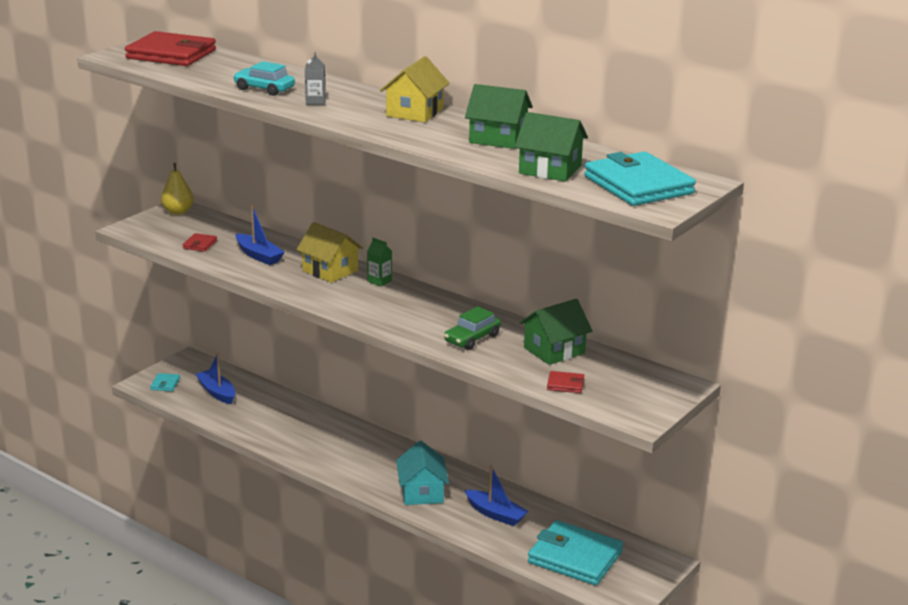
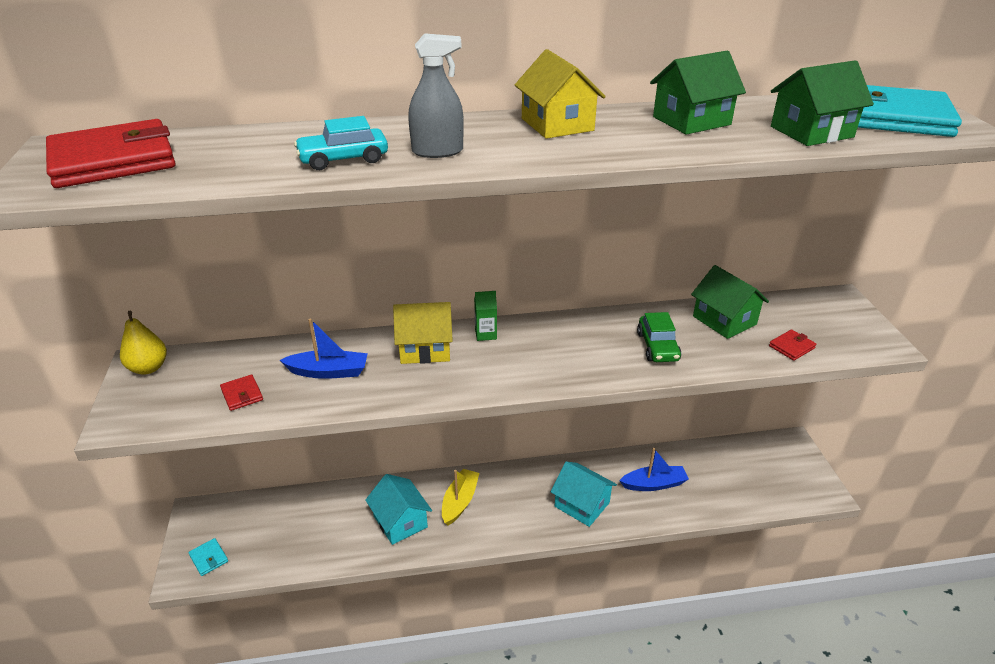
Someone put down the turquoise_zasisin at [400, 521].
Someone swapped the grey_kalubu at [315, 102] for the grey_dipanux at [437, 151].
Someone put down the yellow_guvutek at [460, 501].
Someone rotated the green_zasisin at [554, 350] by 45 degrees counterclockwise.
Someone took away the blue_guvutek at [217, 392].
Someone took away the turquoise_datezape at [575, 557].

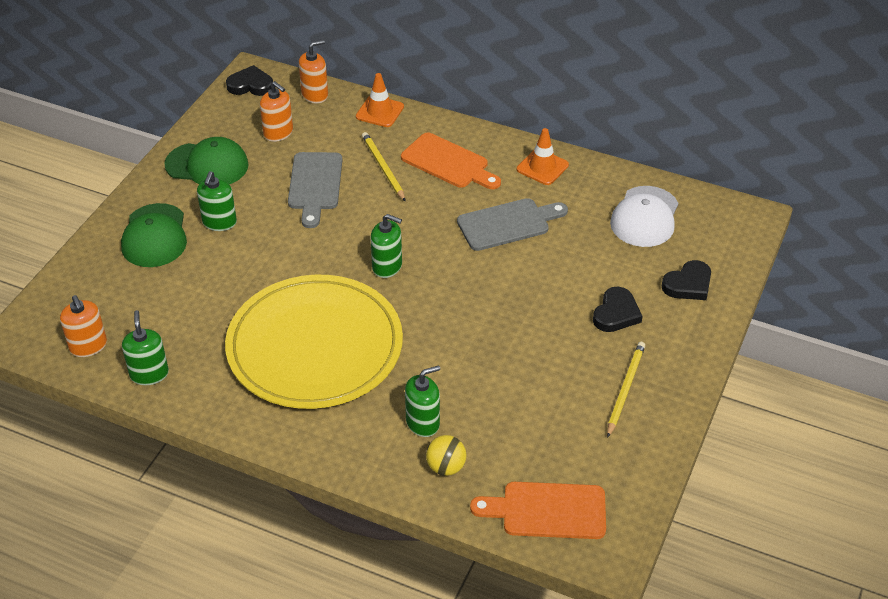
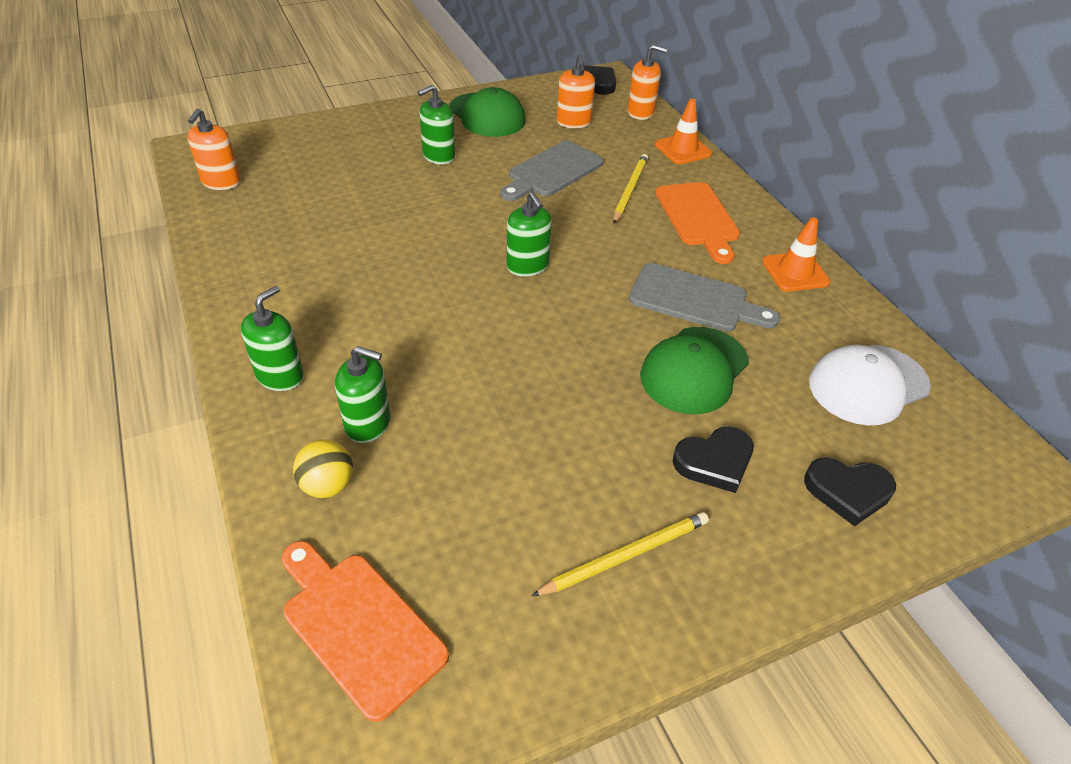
Someone carried the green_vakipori from [149, 374] to [280, 376].
Someone carried the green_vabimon from [154, 236] to [694, 370].
Someone took away the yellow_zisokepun at [315, 346].

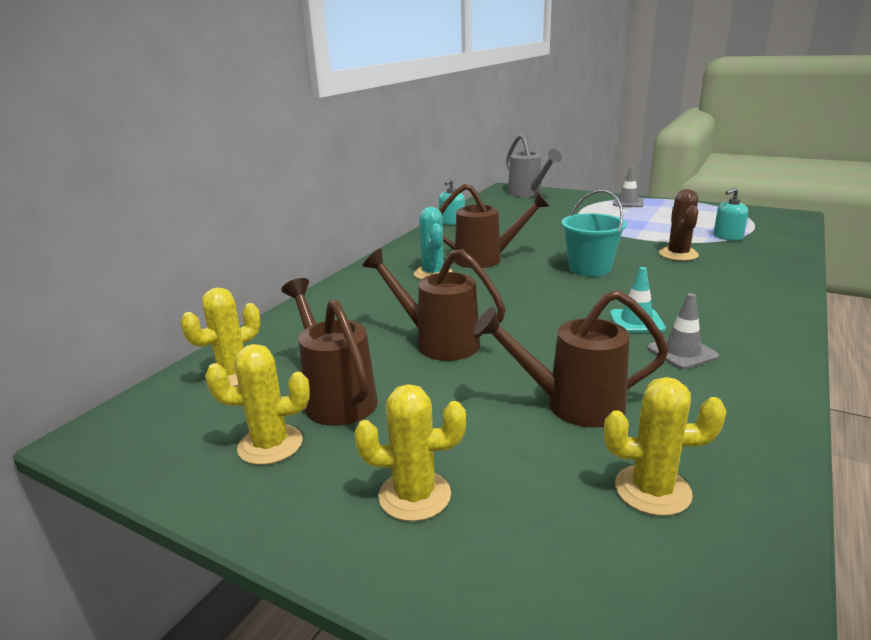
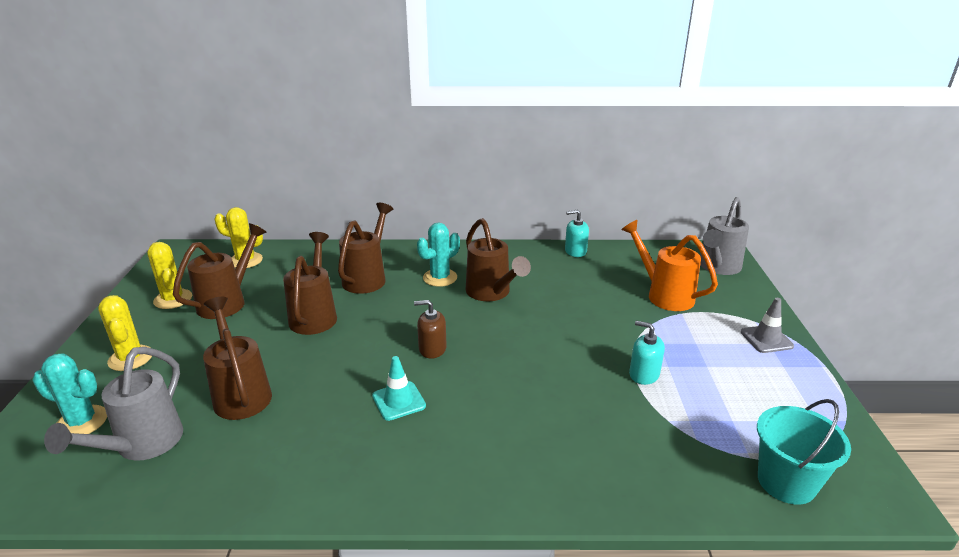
Someone put down the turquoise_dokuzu at [82, 422].
Someone swapped the yellow_dokuzu at [652, 490] for the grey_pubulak at [142, 446].
Someone put down the brown_pubulak at [367, 277].
Someone put down the brown_vakipori at [432, 349].
Someone put down the orange_pubulak at [664, 294].
Someone carried the turquoise_vakipori from [727, 237] to [644, 374].
Someone carried the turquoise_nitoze from [590, 268] to [786, 482].
Someone took away the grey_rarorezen at [682, 352].
Someone took away the brown_dokuzu at [678, 254].

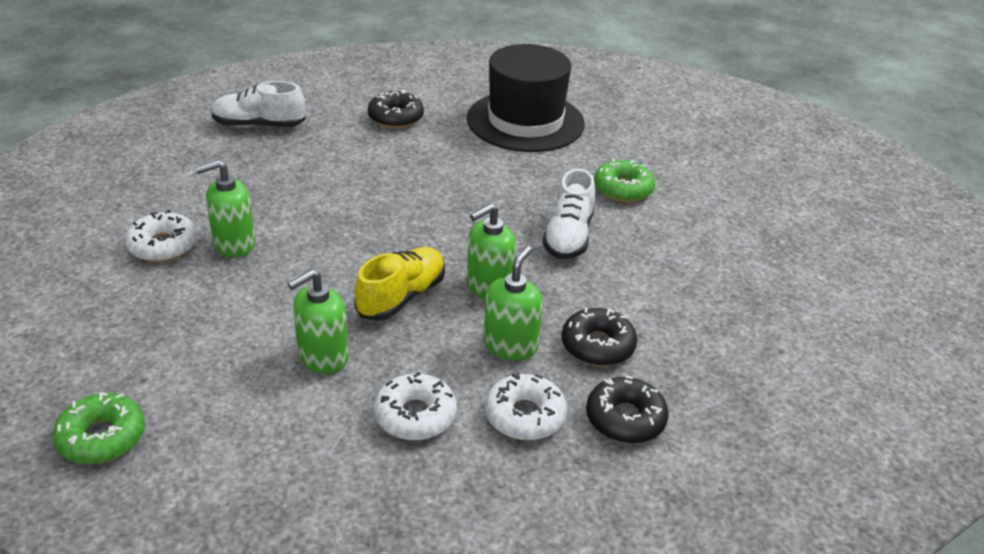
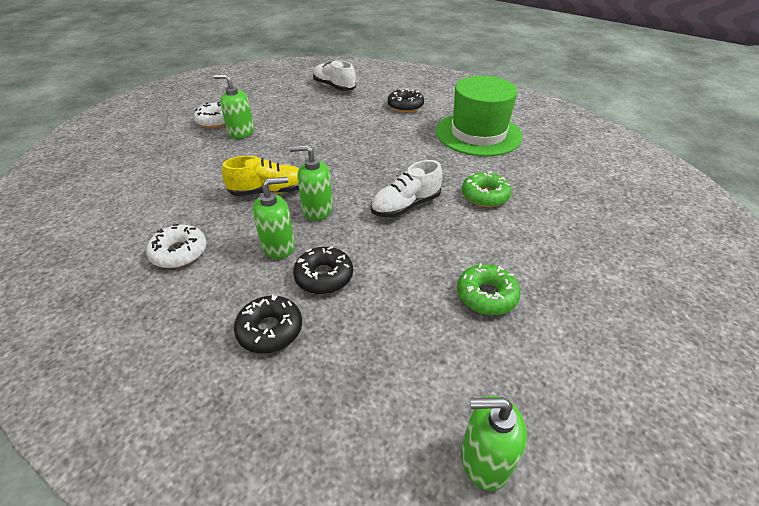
Someone repainted the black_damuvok at [525, 121], which became the green_damuvok at [478, 134].
Someone carried the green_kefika from [102, 437] to [486, 295].
Someone carried the green_vakipori from [322, 357] to [484, 459].
Someone took away the white_kefika at [525, 416].

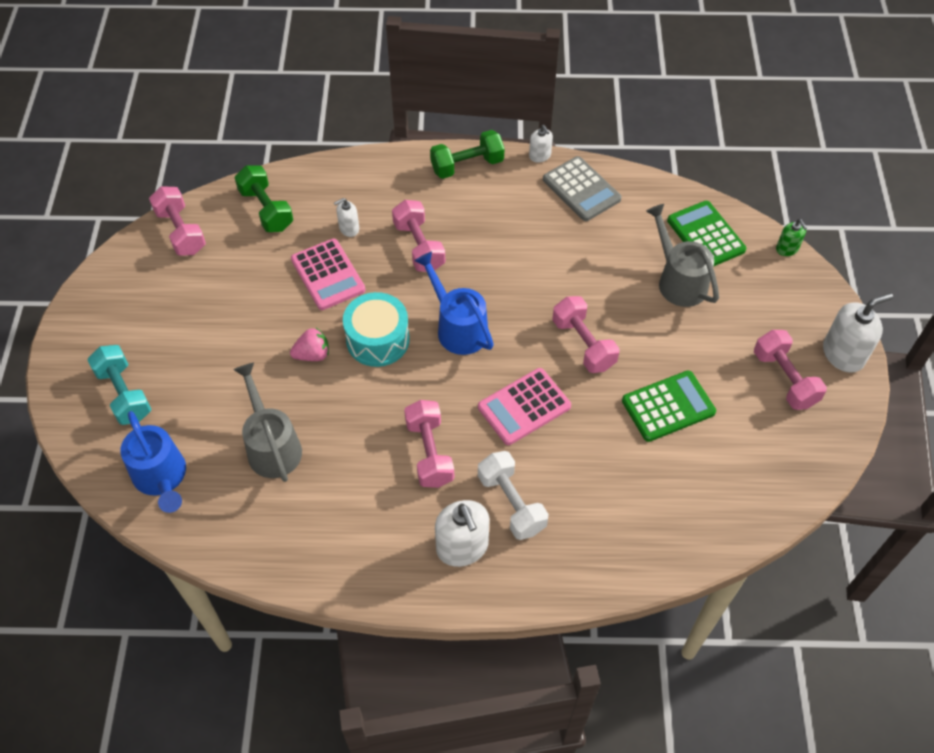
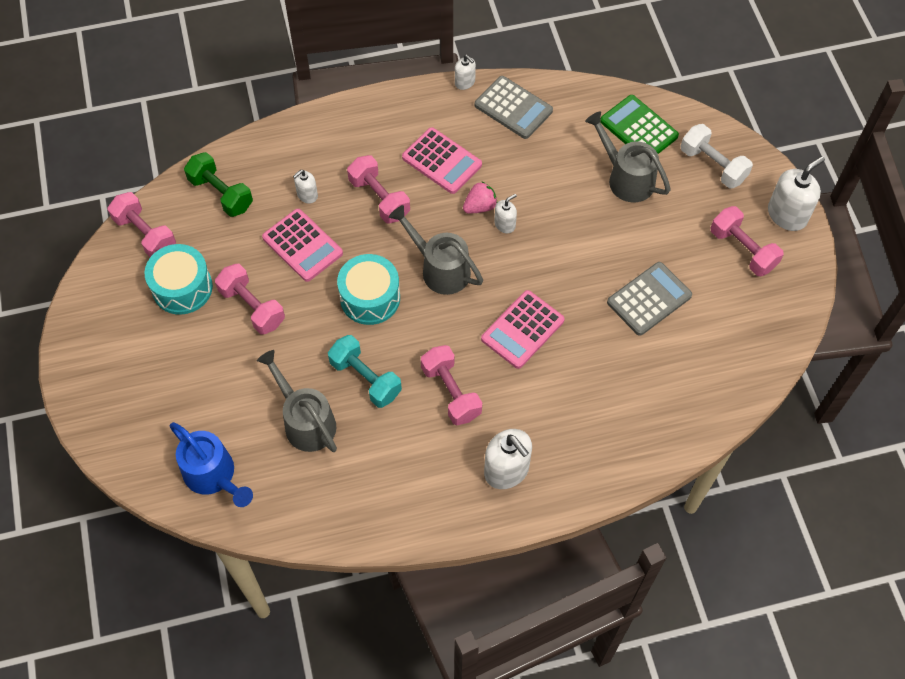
Someone put down the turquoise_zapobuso at [182, 288].
Someone carried the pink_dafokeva from [583, 344] to [252, 307].
Someone carried the turquoise_dafokeva from [124, 394] to [365, 378].
Someone repainted the blue_pubulak at [457, 327], which became the grey_pubulak at [439, 268].
Someone put down the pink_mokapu at [441, 161].
Someone carried the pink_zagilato from [312, 355] to [480, 206].
Someone put down the white_vakipori at [505, 224].
Someone repainted the green_mokapu at [668, 407], which became the grey_mokapu at [649, 299].
Someone carried the white_dafokeva from [511, 503] to [713, 165].
Someone took away the green_dafokeva at [467, 165].
Someone took away the green_vakipori at [787, 249].

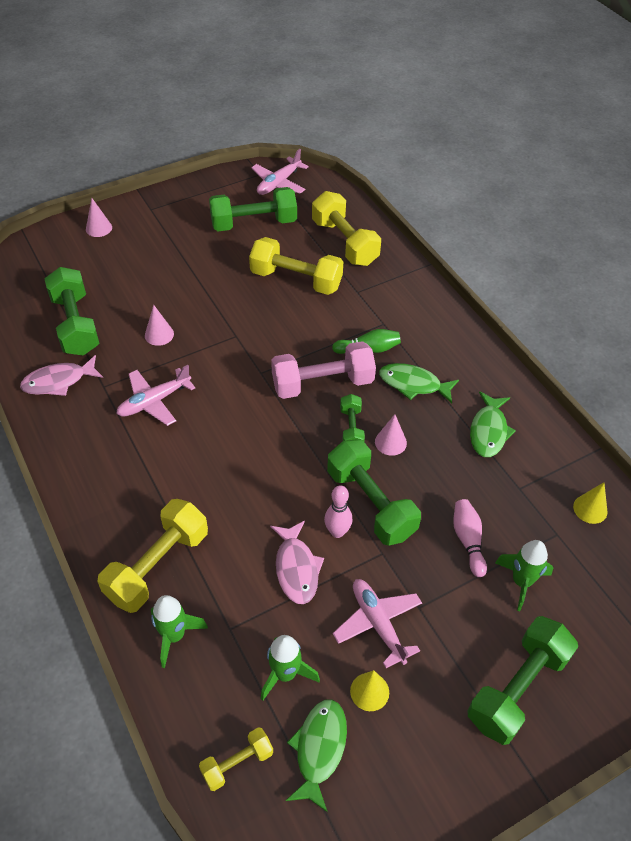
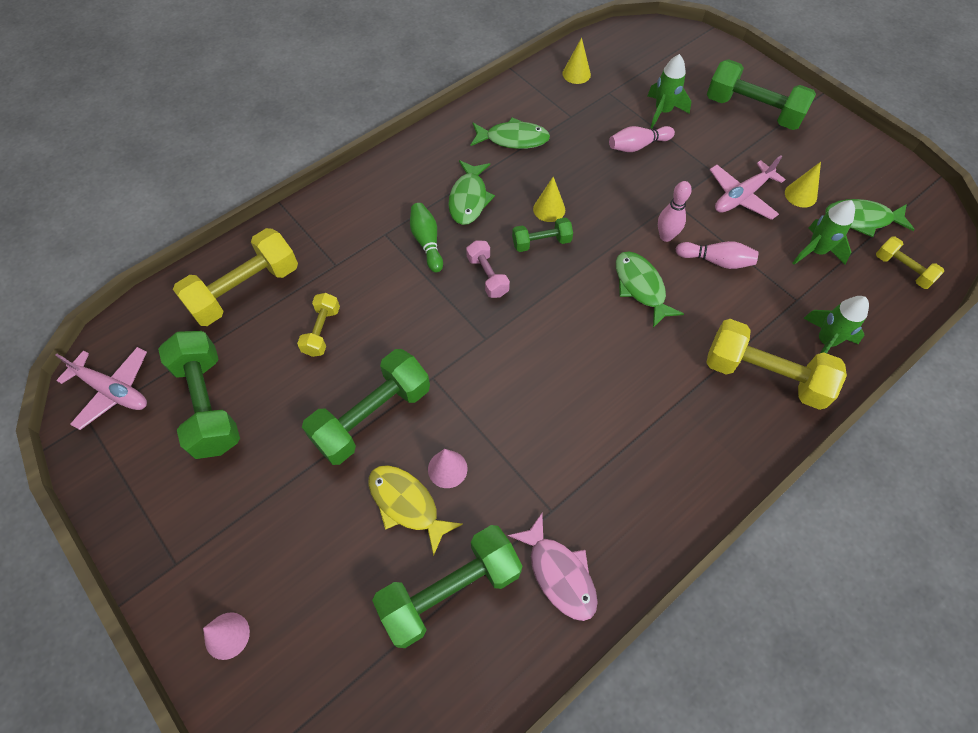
Someone scaled the yellow_dafokeva at [296, 280] by 0.53.
Someone carried the green_dafokeva from [371, 503] to [372, 416].
Someone put down the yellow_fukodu at [407, 504].
Someone scaled the pink_dafokeva at [322, 383] by 0.53.
Someone repainted the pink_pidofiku at [390, 442], which became the yellow_pidofiku at [549, 209].
Someone put down the green_fukodu at [641, 287].
Someone swapped the pink_fukodu at [296, 568] for the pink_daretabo at [716, 261].
Someone took away the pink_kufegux at [154, 401].

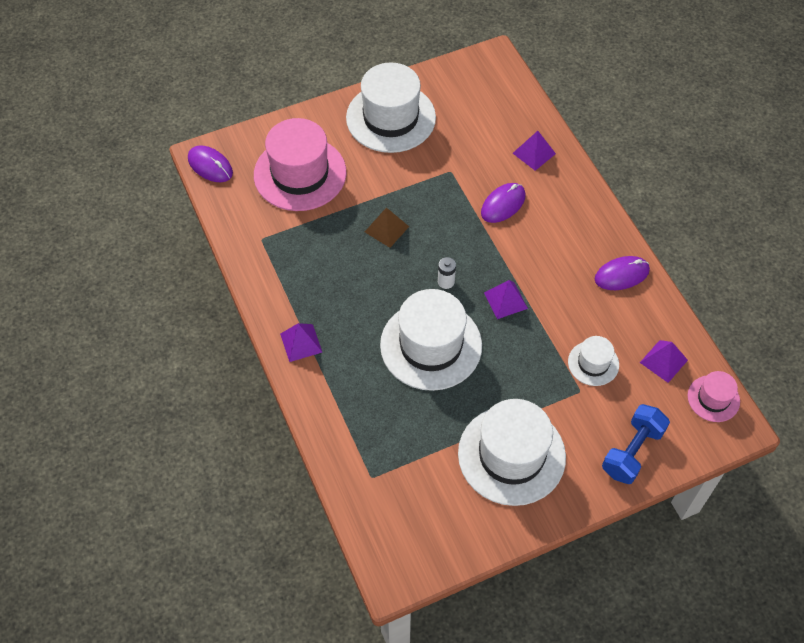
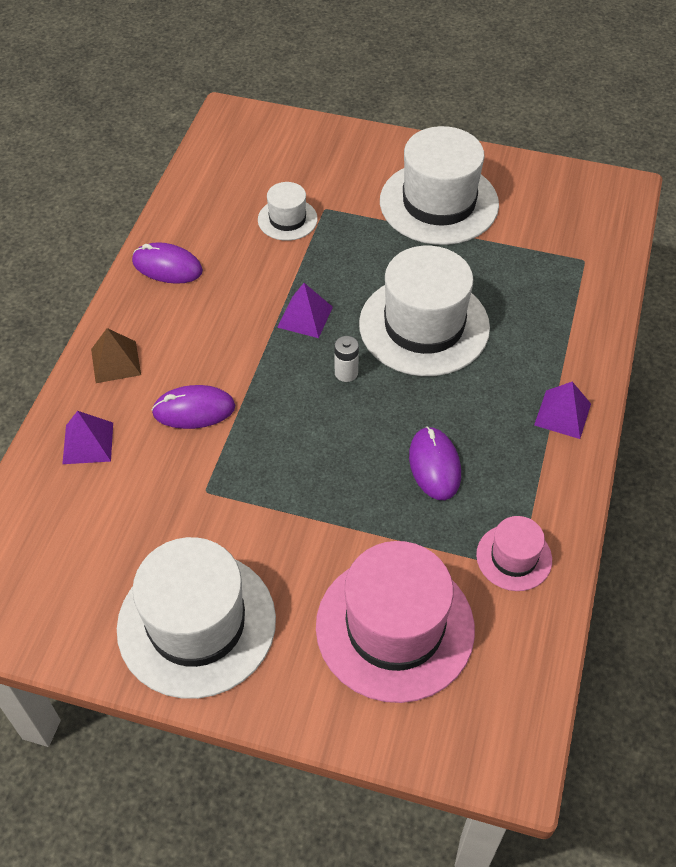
Someone carried the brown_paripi from [386, 229] to [115, 362].
Someone carried the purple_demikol from [210, 166] to [434, 465].
Someone carried the pink_damuvok from [713, 398] to [514, 557].
Someone took away the blue_dafokeva at [632, 451].
Someone took away the purple_paripi at [663, 361].

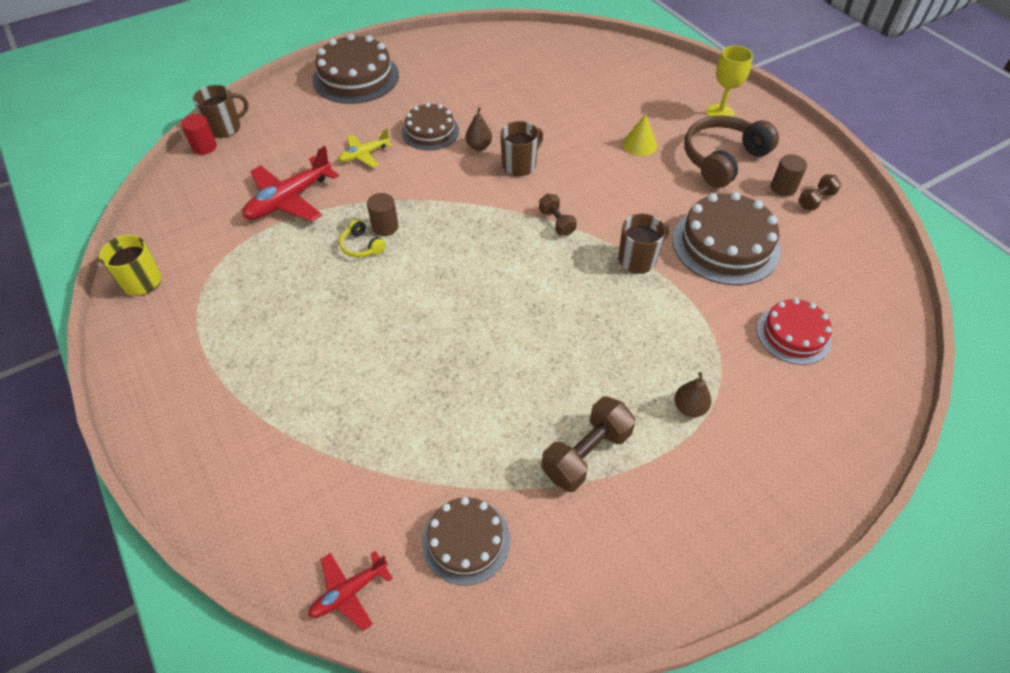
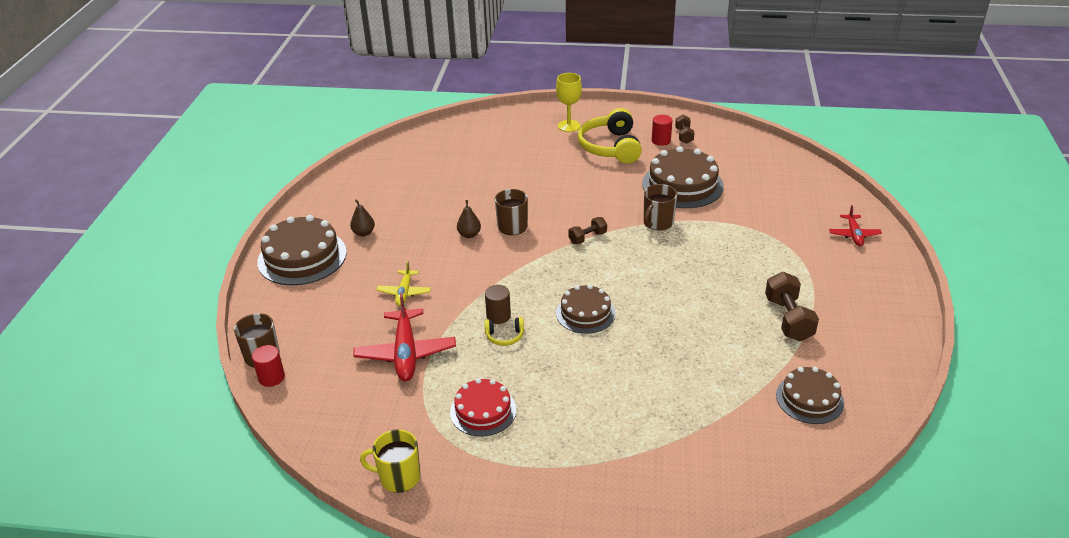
Someone carried the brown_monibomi from [689, 407] to [363, 233].
Someone carried the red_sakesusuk from [793, 334] to [483, 411].
Someone carried the brown_sakesusuk from [430, 131] to [585, 313].
Someone rotated the brown_dafokeva at [556, 222] by 45 degrees counterclockwise.
Someone repainted the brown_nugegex at [722, 159], which became the yellow_nugegex at [610, 147].
Someone rotated the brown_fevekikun at [638, 259] by 150 degrees counterclockwise.
Someone repainted the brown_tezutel at [783, 188], which became the red_tezutel at [661, 140].
Someone carried the red_kufegux from [349, 592] to [854, 235].
Someone took away the yellow_pidofiku at [639, 144].

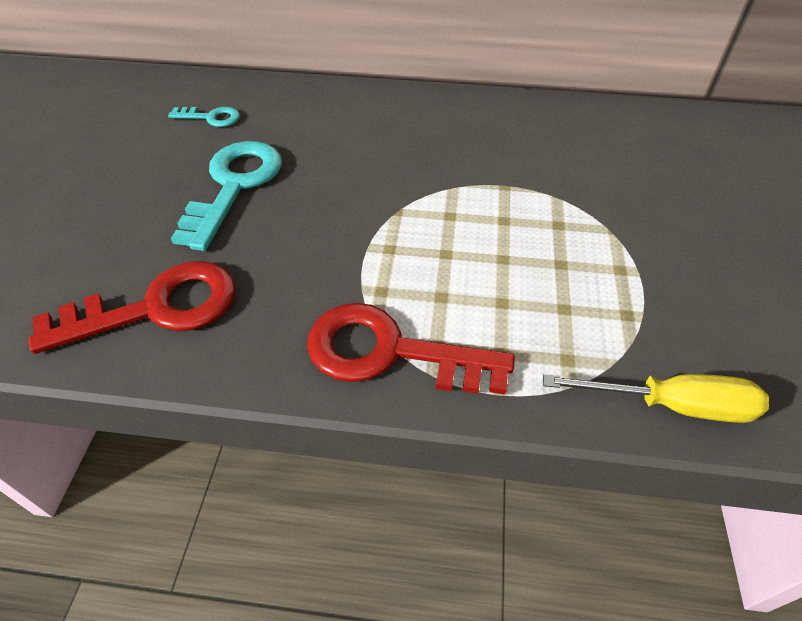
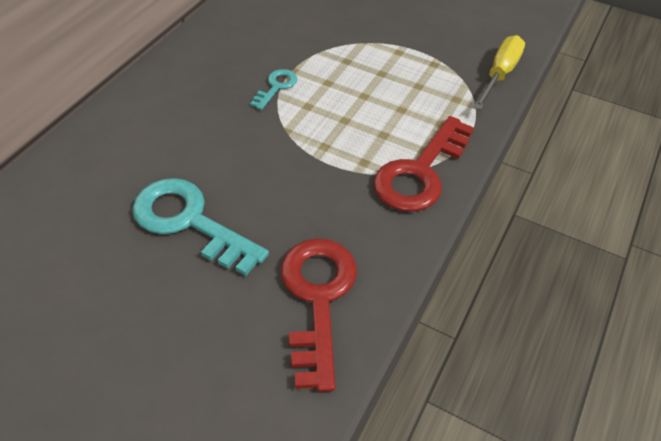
Someone carried the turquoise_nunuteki from [211, 118] to [276, 87].

